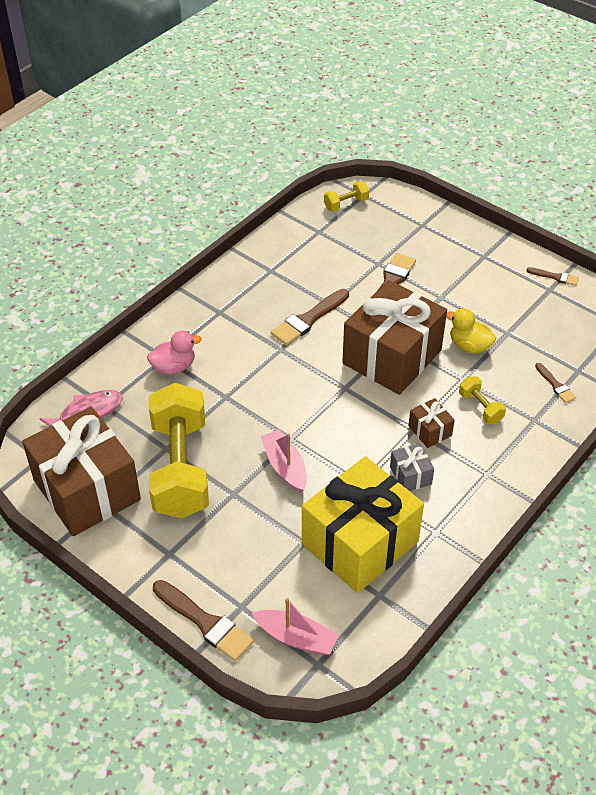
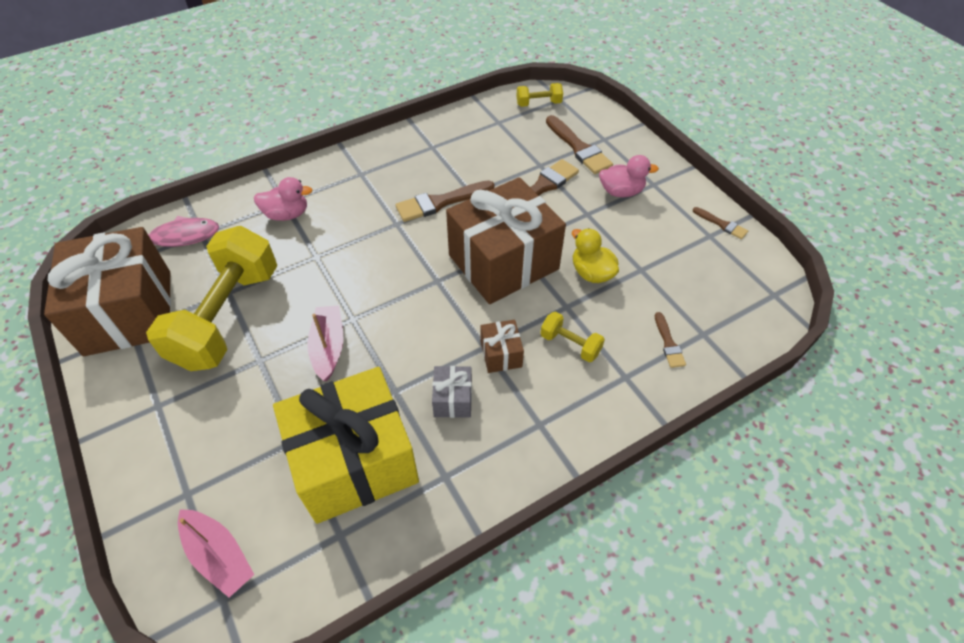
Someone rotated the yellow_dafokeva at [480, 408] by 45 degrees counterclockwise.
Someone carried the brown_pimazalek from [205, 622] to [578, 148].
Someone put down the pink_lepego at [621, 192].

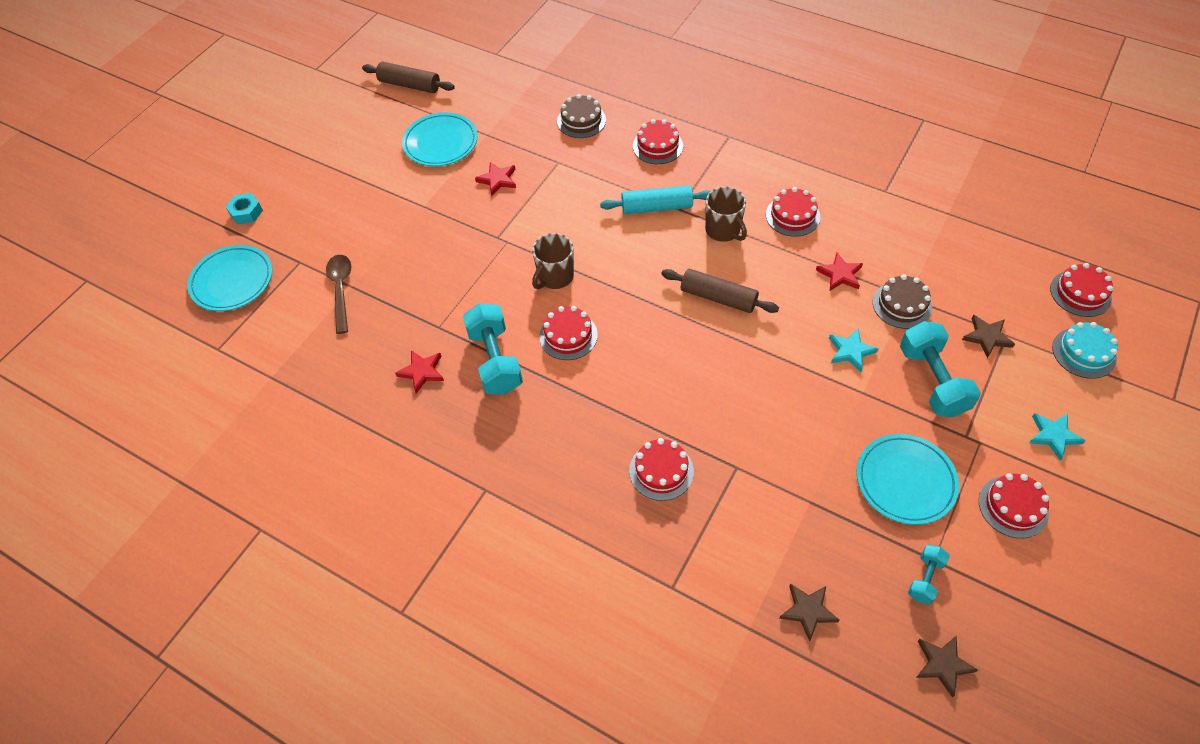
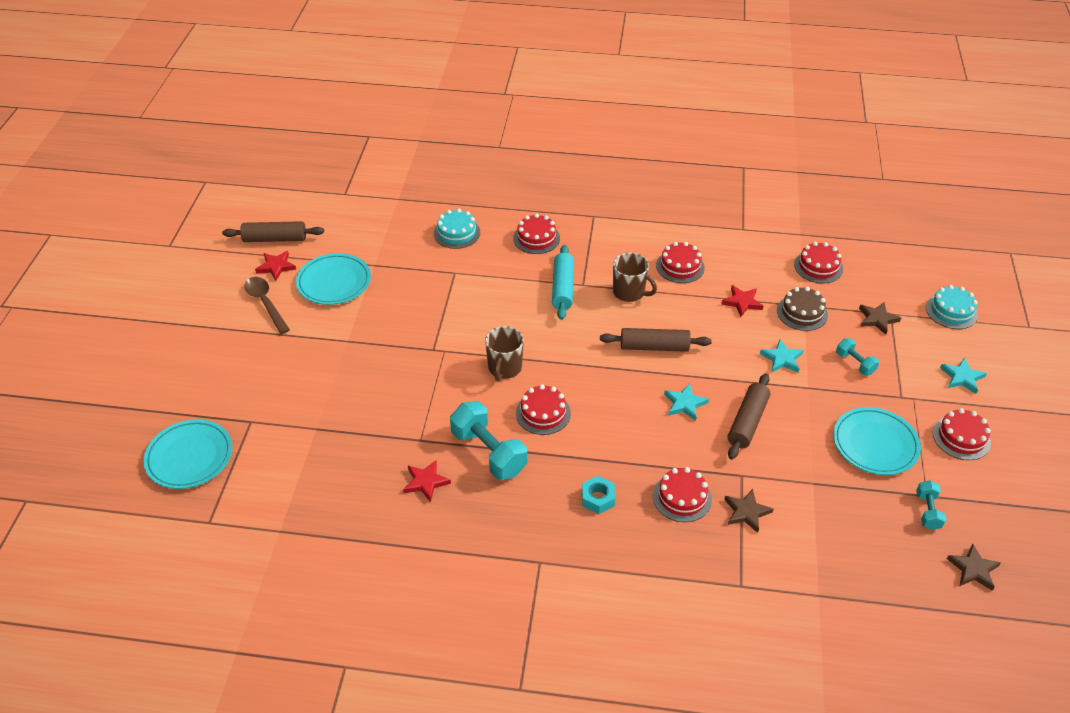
Someone carried the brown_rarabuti from [341, 290] to [266, 303].
Someone carried the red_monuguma from [497, 180] to [276, 267].
Someone repainted the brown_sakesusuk at [581, 121], which became the turquoise_sakesusuk at [456, 233].
Someone rotated the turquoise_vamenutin at [656, 207] by 60 degrees counterclockwise.
Someone carried the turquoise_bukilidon from [246, 212] to [598, 498].
Someone put down the turquoise_monuguma at [684, 404].
Someone carried the brown_monuguma from [808, 611] to [746, 512].
Someone put down the brown_vamenutin at [747, 422].
Someone carried the red_sakesusuk from [1080, 293] to [818, 266].
Someone scaled the turquoise_dafokeva at [932, 381] by 0.53.

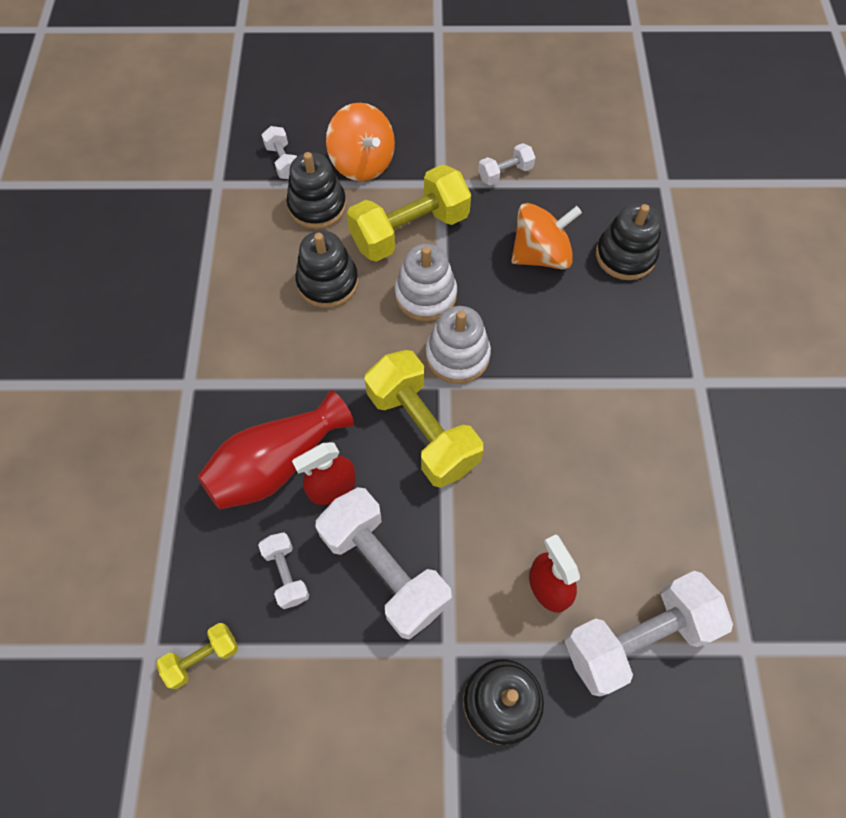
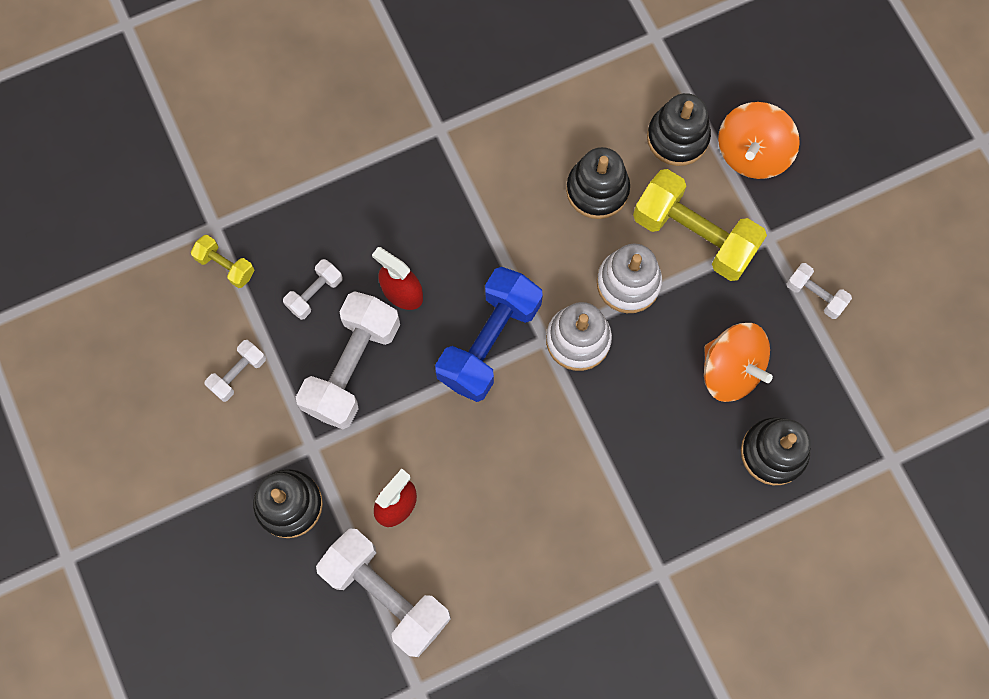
Someone carried the white_dafokeva from [283, 162] to [238, 374].
Someone repainted the yellow_dafokeva at [422, 430], which became the blue_dafokeva at [489, 342].
Someone took away the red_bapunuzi at [276, 464].

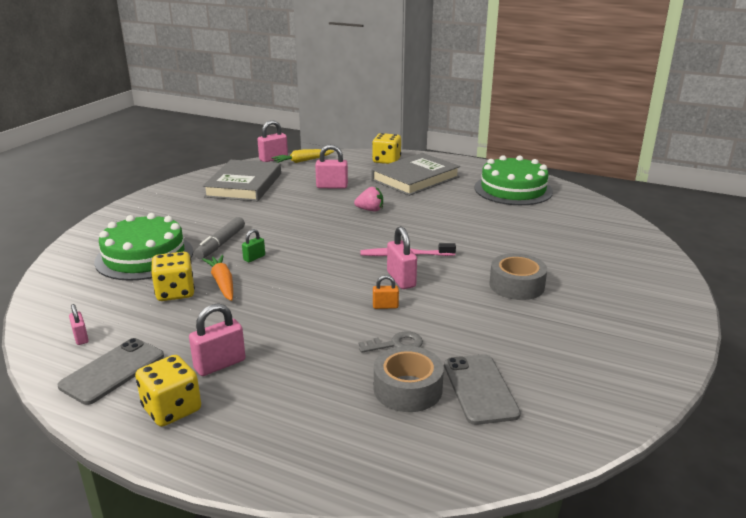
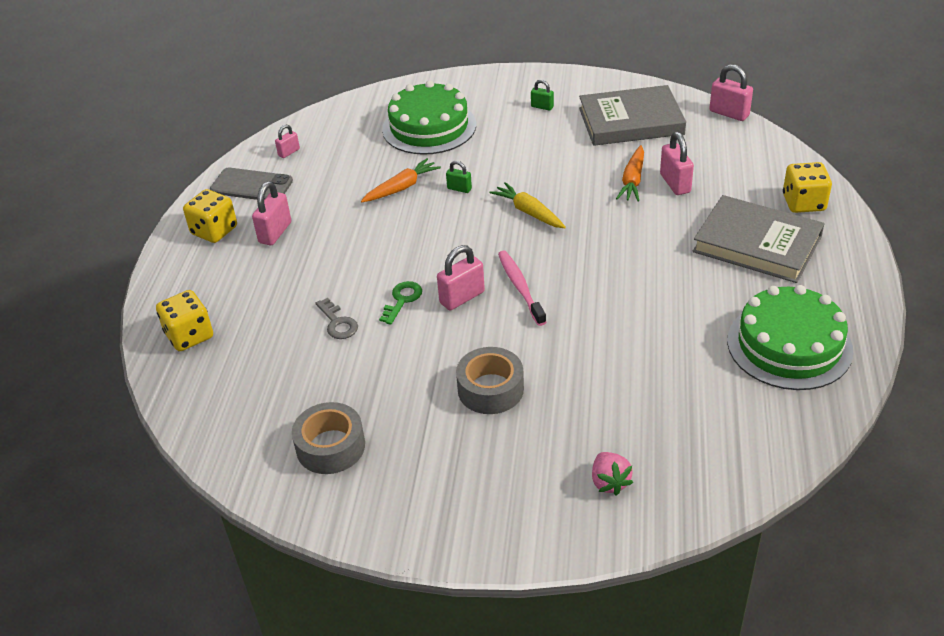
Someone carried the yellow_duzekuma from [175, 292] to [189, 336].
Someone rotated the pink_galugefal at [220, 364] by 75 degrees clockwise.
Someone carried the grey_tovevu from [407, 389] to [330, 446].
Someone swapped the orange_galugefal at [385, 306] for the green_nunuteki at [402, 300].
Someone carried the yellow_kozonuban from [302, 161] to [529, 212].
Someone put down the green_galugefal at [542, 107].
Someone carried the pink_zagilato from [370, 210] to [609, 482].
Someone put down the orange_kozonuban at [632, 180].
Someone took away the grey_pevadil at [221, 244].
Someone took away the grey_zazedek at [480, 389].

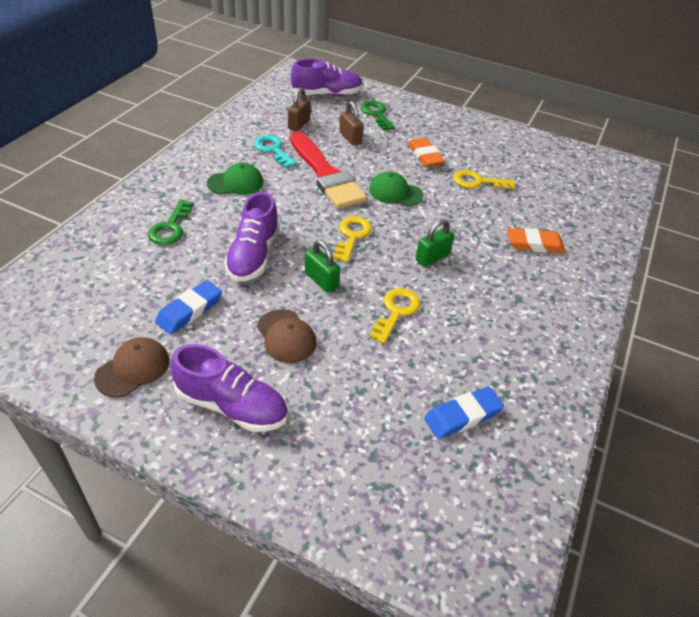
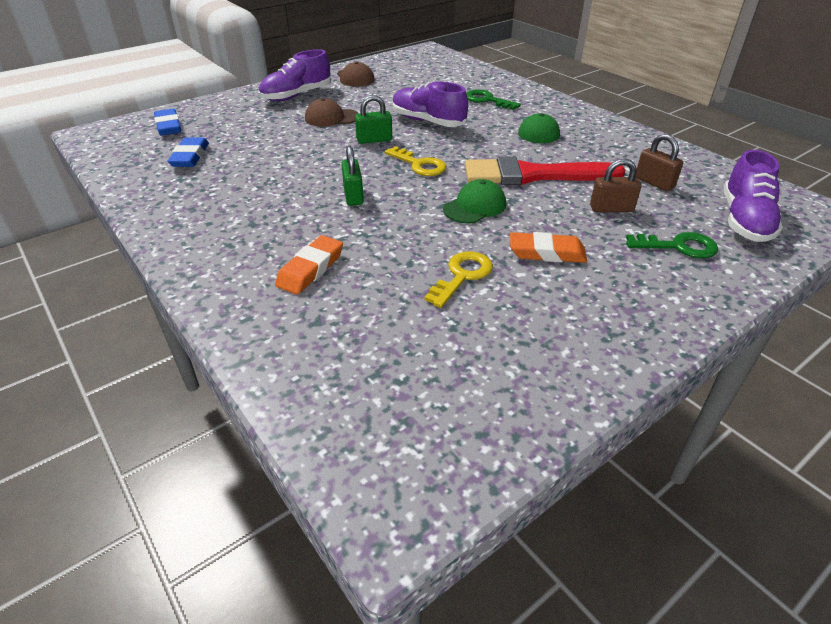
Someone carried the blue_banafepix from [190, 310] to [168, 126].
Someone took away the turquoise_nunuteki at [273, 150].
Someone took away the yellow_nunuteki at [396, 311].

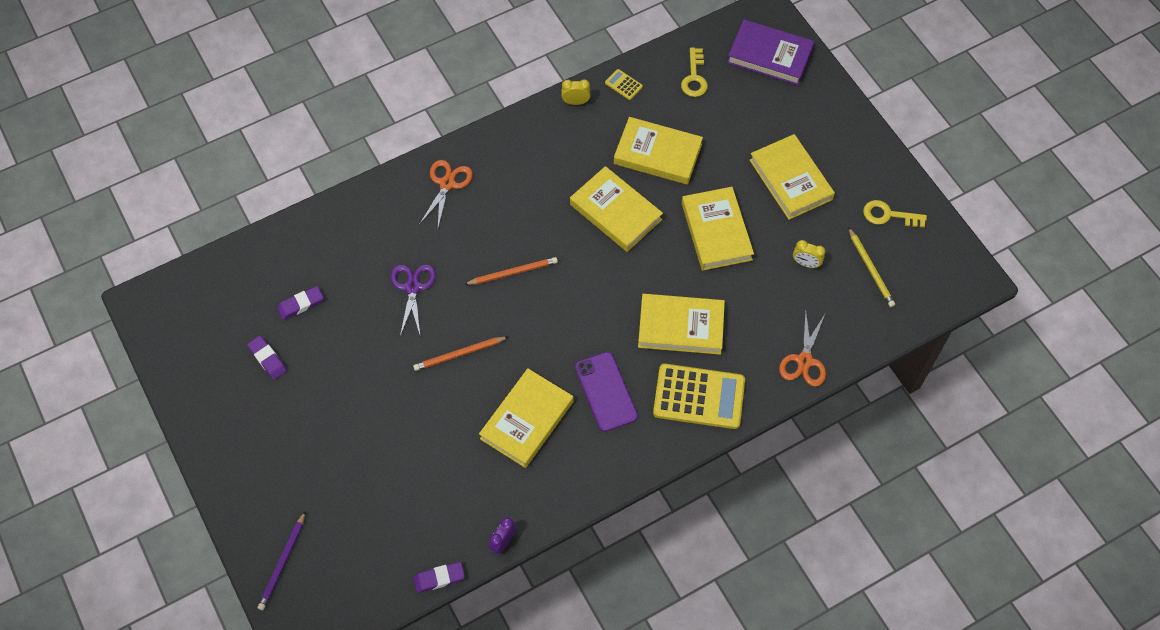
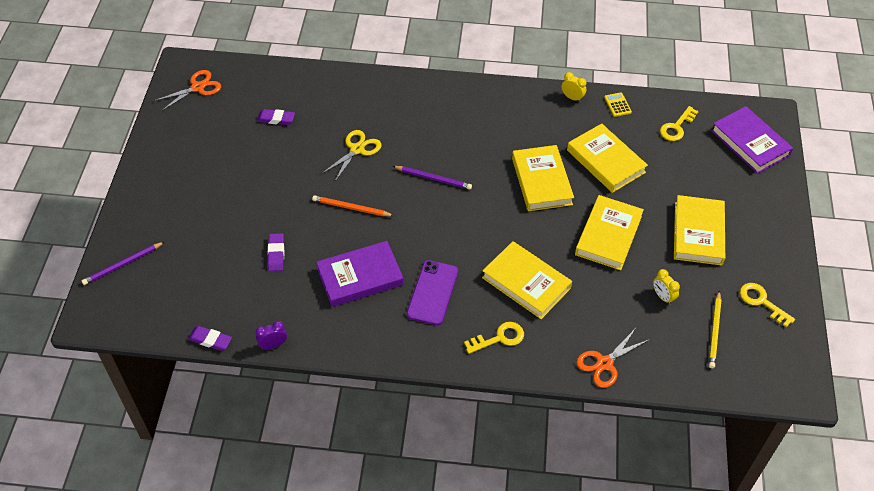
Someone carried the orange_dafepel from [447, 184] to [197, 87].
Someone carried the purple_banafepix from [267, 359] to [276, 254].
Someone repainted the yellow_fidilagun at [527, 420], which became the purple_fidilagun at [360, 277].
Someone repainted the purple_dafepel at [412, 287], which became the yellow_dafepel at [357, 149].
Someone repainted the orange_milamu at [513, 272], which became the purple_milamu at [433, 178].
Someone swapped the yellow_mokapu at [699, 397] for the yellow_nunuteki at [499, 338].

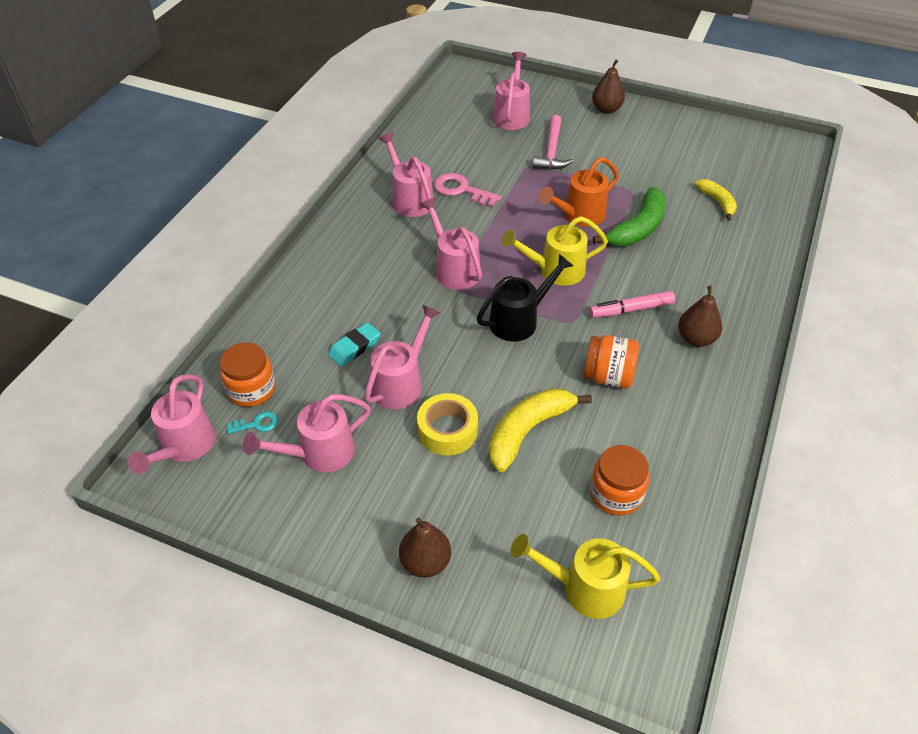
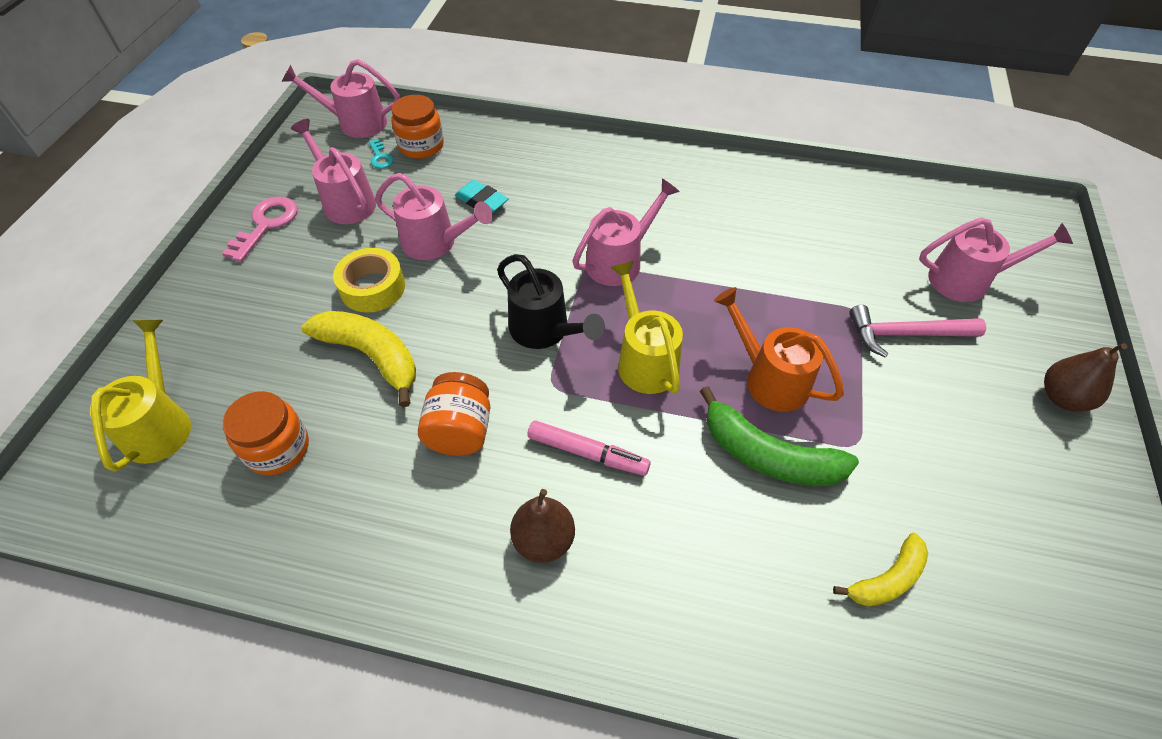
Someone carried the pink_nunuteki from [461, 190] to [266, 225].
Someone rotated the pink_pevadil at [631, 310] by 135 degrees clockwise.
Someone took away the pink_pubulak at [409, 199].
Someone took away the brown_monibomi at [425, 562].

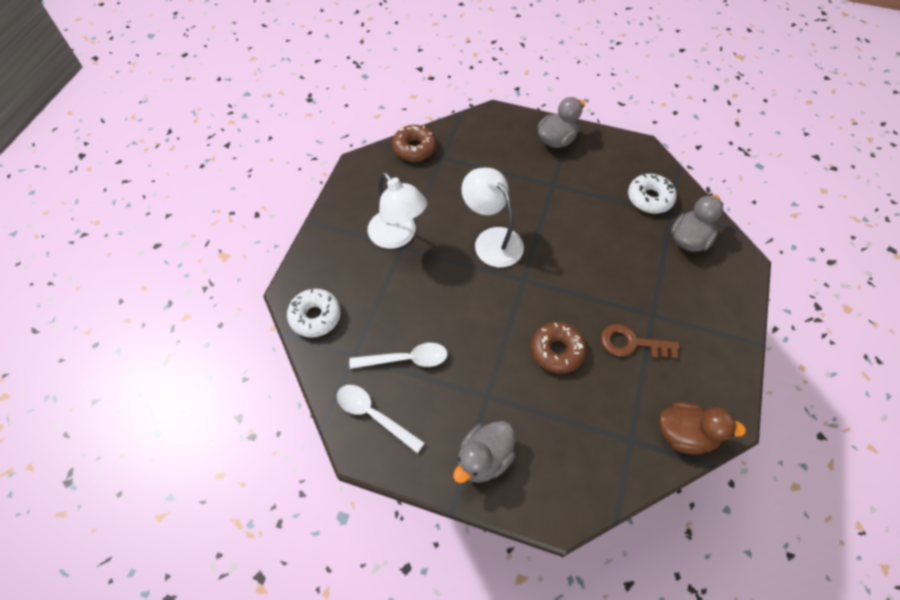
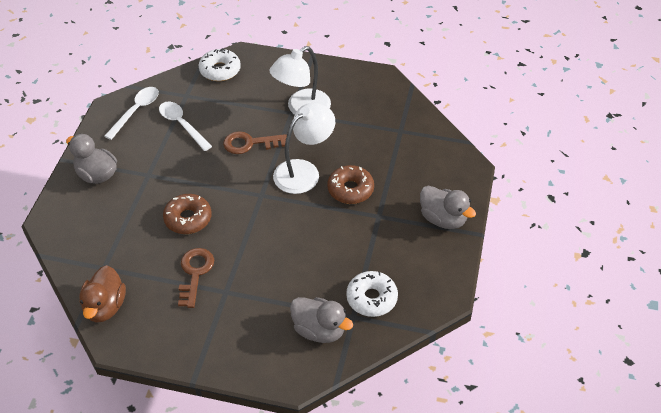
Someone rotated the white_rarabuti at [406, 359] by 150 degrees clockwise.
Someone put down the brown_nunuteki at [250, 143].
Someone carried the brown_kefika from [414, 148] to [350, 189].

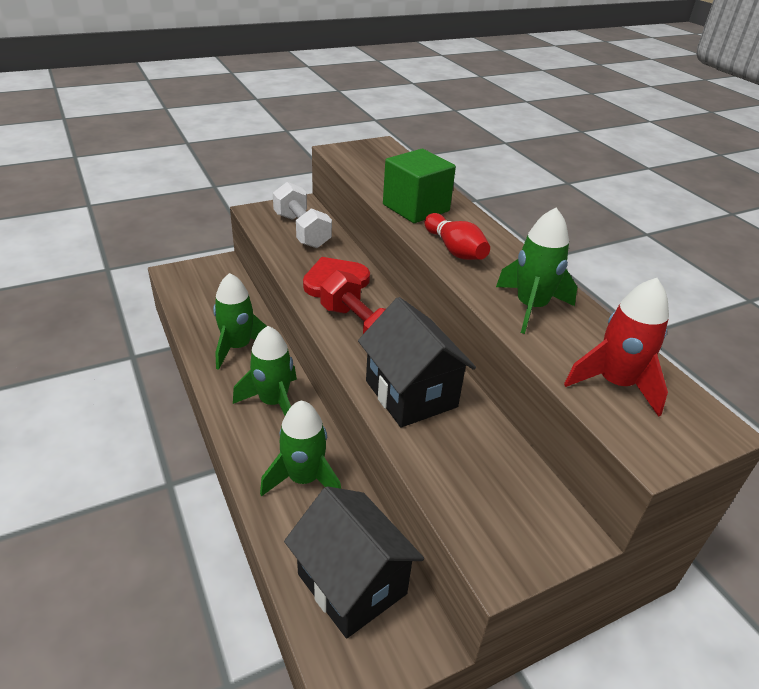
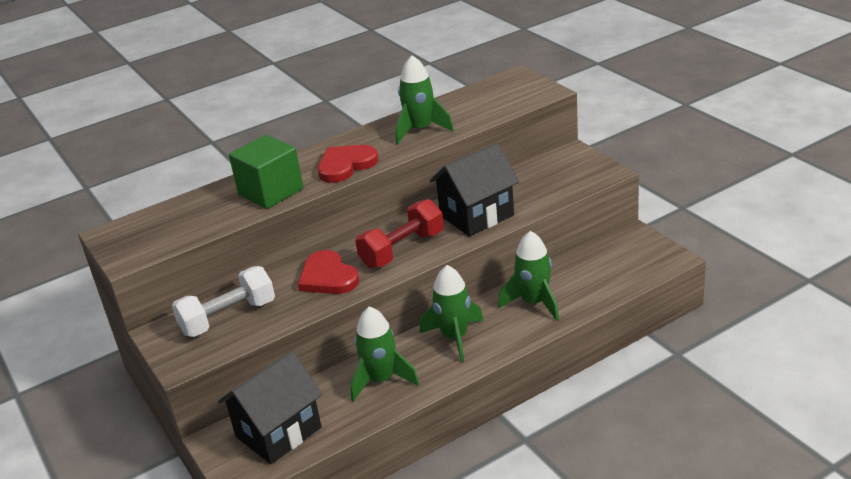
Someone carried the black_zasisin from [352, 584] to [278, 432].
Someone swapped the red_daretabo at [455, 250] for the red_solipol at [346, 165].
Someone took away the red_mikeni at [615, 384].

